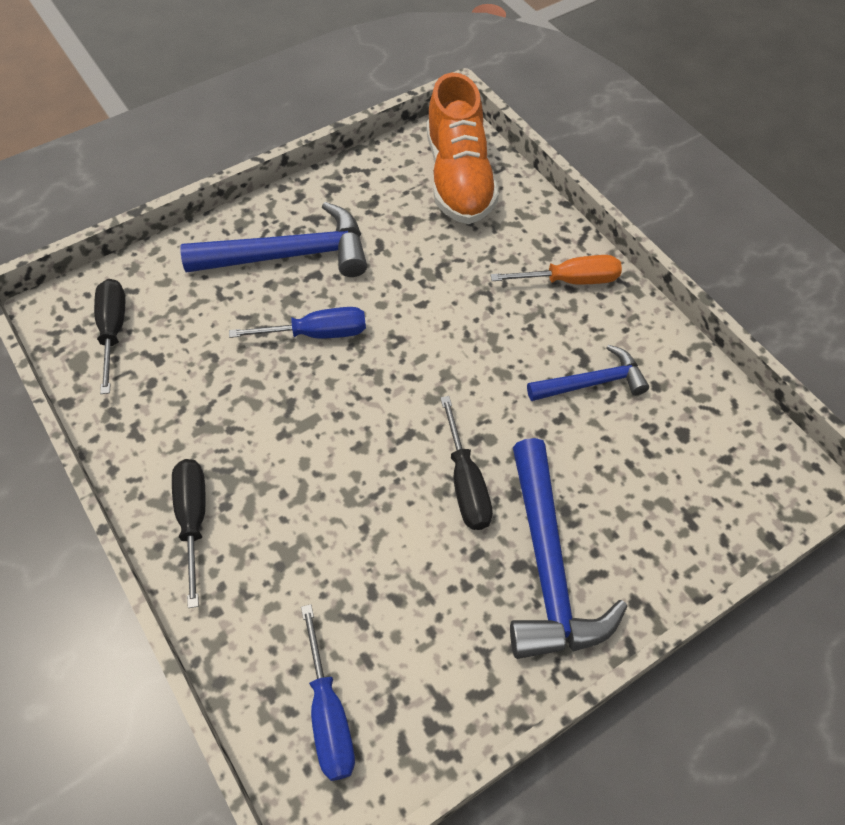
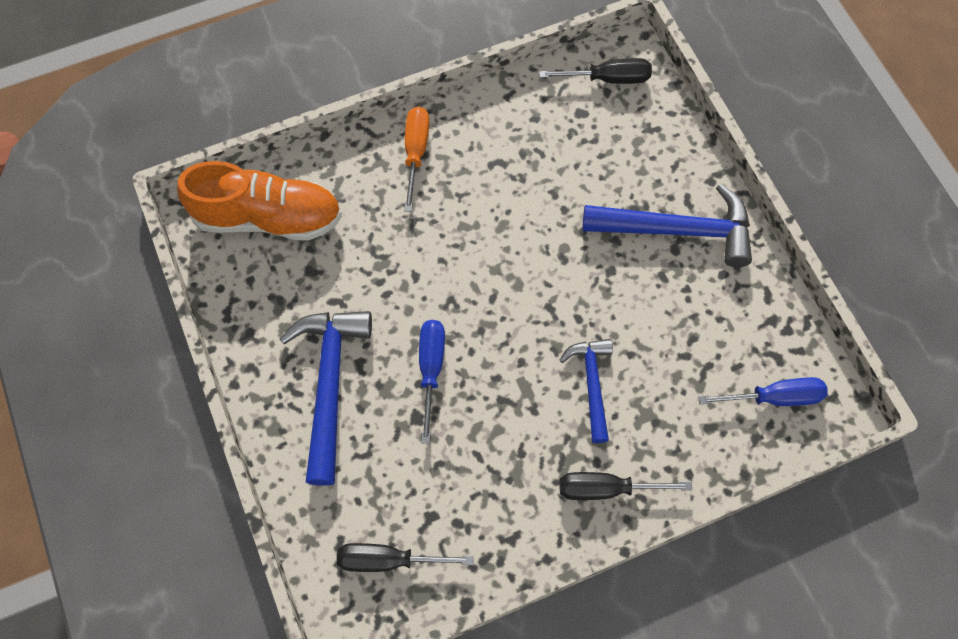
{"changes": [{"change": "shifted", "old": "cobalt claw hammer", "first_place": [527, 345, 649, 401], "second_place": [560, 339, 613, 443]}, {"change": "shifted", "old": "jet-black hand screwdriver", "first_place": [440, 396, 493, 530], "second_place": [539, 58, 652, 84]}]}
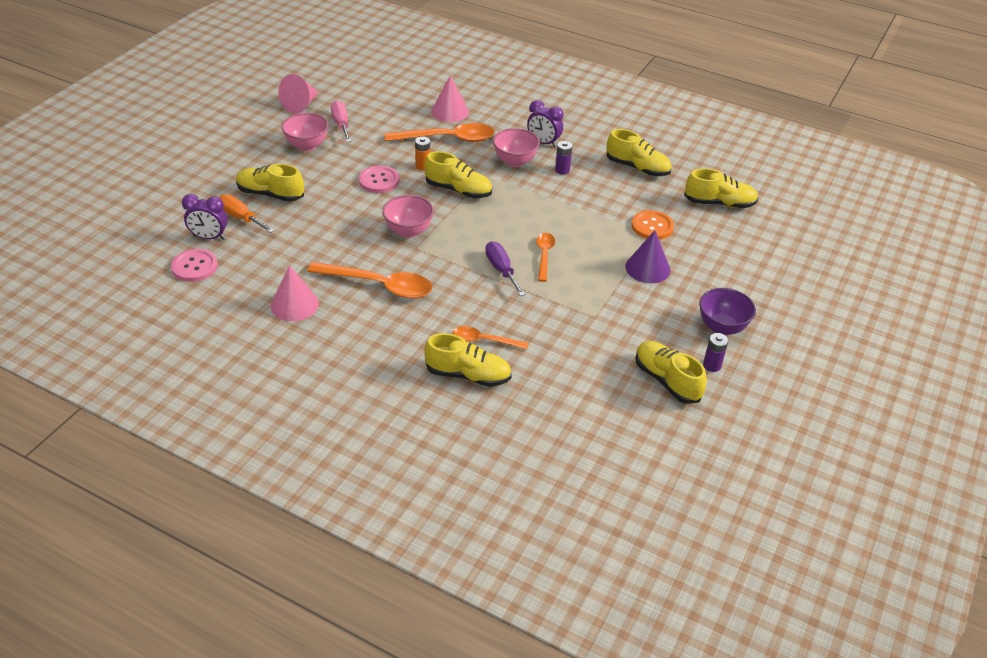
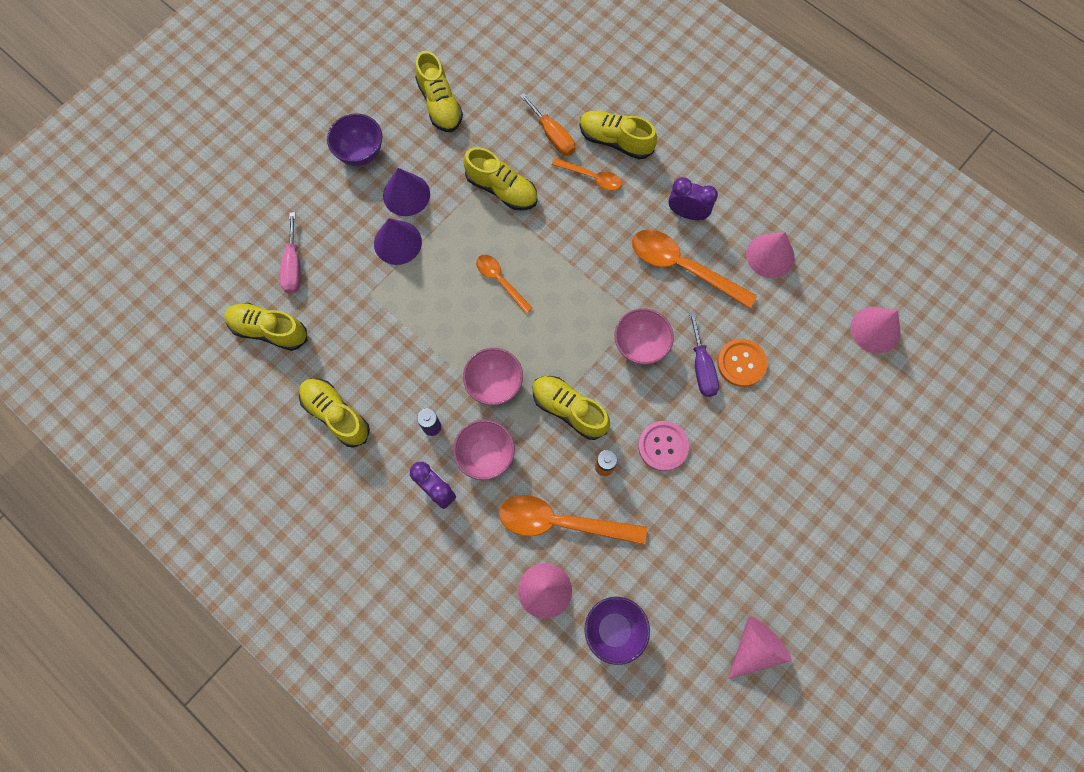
{"changes": [{"change": "shifted", "old": "rose-pink hand screwdriver", "first_place": [331, 101, 351, 142], "second_place": [280, 212, 301, 294]}, {"change": "shifted", "old": "rose-pink serving bowl", "first_place": [281, 113, 329, 151], "second_place": [463, 348, 523, 405]}, {"change": "shifted", "old": "bright yellow sneaker", "first_place": [236, 164, 304, 202], "second_place": [463, 147, 538, 210]}, {"change": "shifted", "old": "violet alarm clock", "first_place": [182, 194, 228, 240], "second_place": [668, 177, 718, 220]}, {"change": "shifted", "old": "bright orange hand screwdriver", "first_place": [219, 194, 275, 233], "second_place": [520, 93, 575, 156]}, {"change": "shifted", "old": "bright orange sewing button", "first_place": [632, 210, 674, 240], "second_place": [717, 339, 768, 387]}, {"change": "rotated", "old": "bright orange spoon", "first_place": [536, 233, 555, 282], "second_place": [476, 255, 533, 314], "degrees": 120}, {"change": "shifted", "old": "violet hand screwdriver", "first_place": [485, 241, 525, 296], "second_place": [689, 311, 719, 397]}, {"change": "swapped", "old": "rose-pink sewing button", "new": "rose-pink cone shape", "first_place": [171, 249, 218, 282], "second_place": [851, 307, 901, 353]}, {"change": "gone", "old": "violet power cell", "first_place": [703, 333, 728, 372]}, {"change": "new", "new": "violet cone shape", "second_place": [383, 168, 430, 216]}, {"change": "new", "new": "violet serving bowl", "second_place": [584, 597, 650, 665]}]}
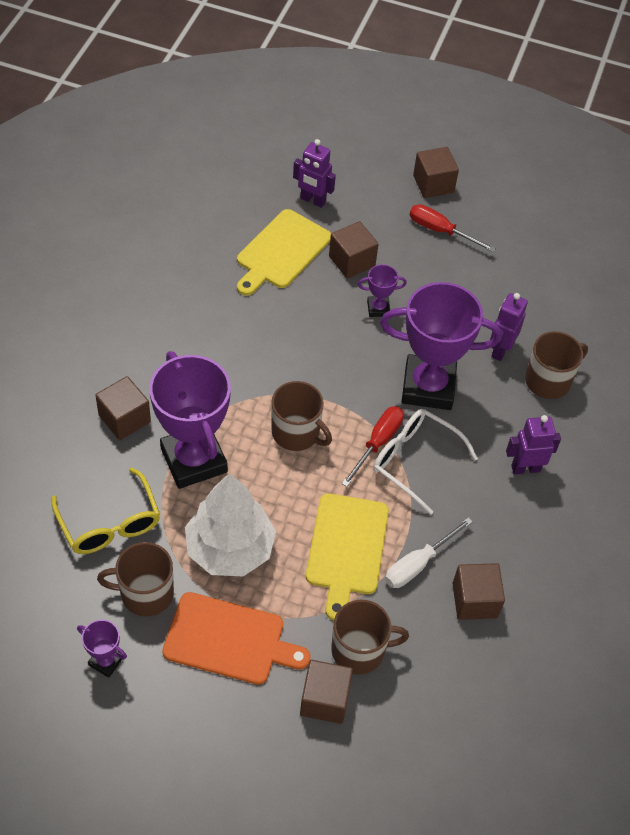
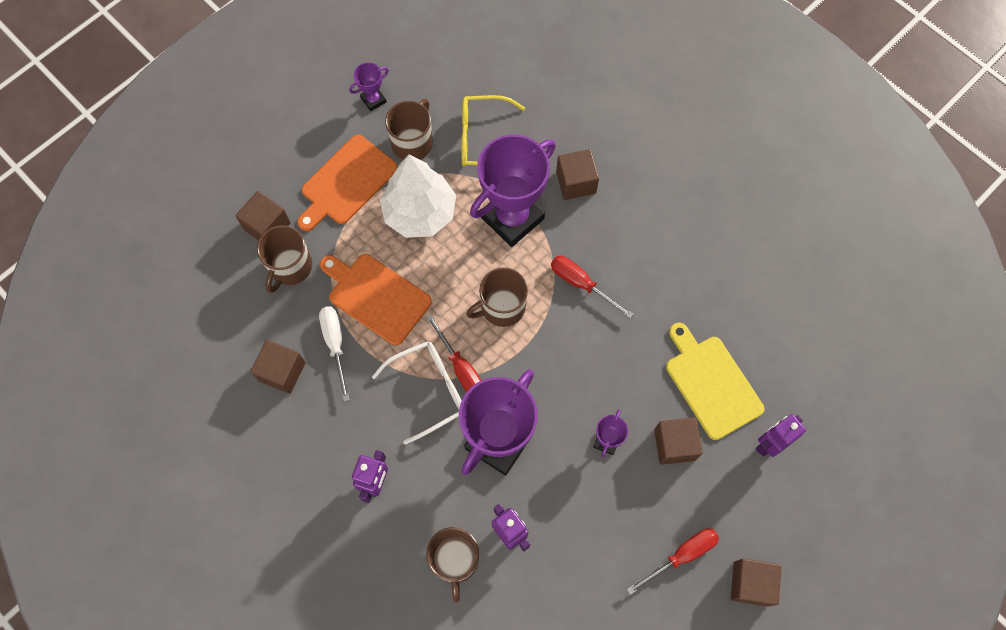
{"changes": [{"change": "rotated", "old": "violet prize cup", "first_place": [149, 351, 231, 489], "second_place": [470, 134, 556, 247], "degrees": -45}, {"change": "repainted", "old": "bright yellow bread board", "new": "bright orange bread board", "first_place": [306, 493, 389, 621], "second_place": [320, 254, 432, 345]}, {"change": "new", "new": "crimson hand screwdriver", "second_place": [551, 255, 634, 319]}]}
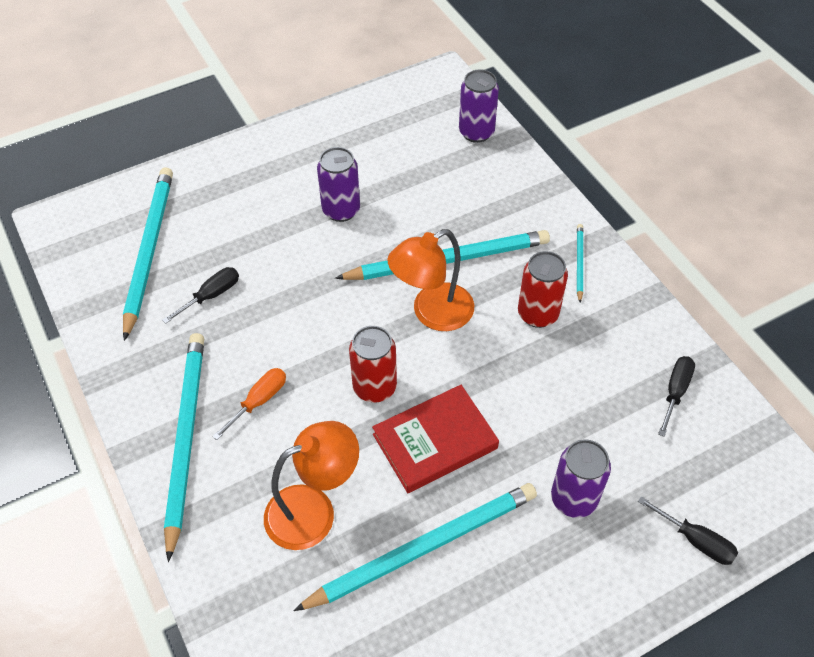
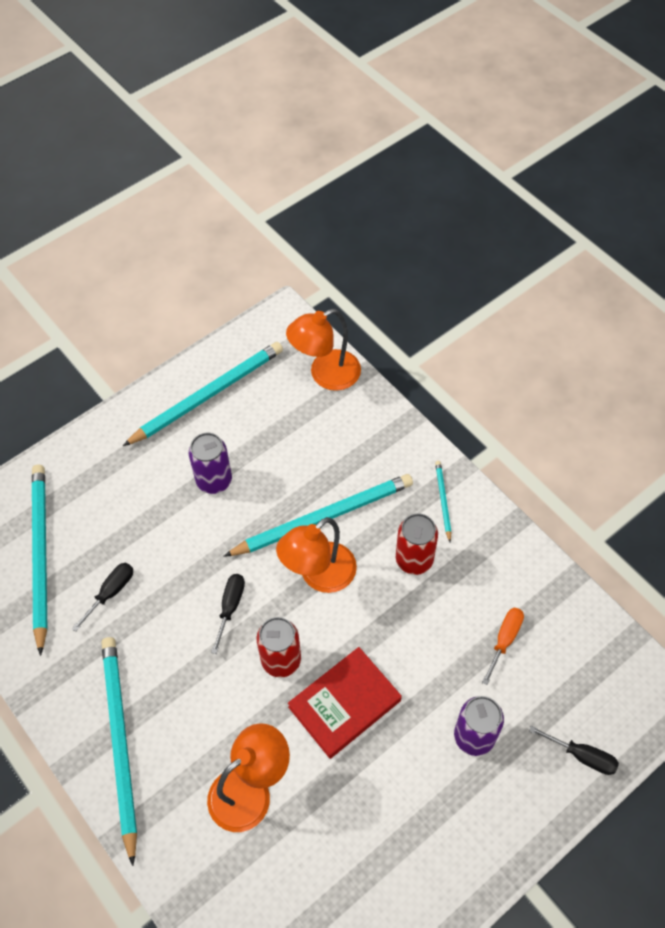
{"changes": [{"change": "swapped", "old": "violet soda can", "new": "bright orange lamp", "first_place": [459, 69, 499, 143], "second_place": [286, 309, 361, 391]}, {"change": "shifted", "old": "jet-black hand screwdriver", "first_place": [658, 356, 695, 437], "second_place": [211, 574, 245, 654]}, {"change": "shifted", "old": "bright orange hand screwdriver", "first_place": [212, 368, 286, 440], "second_place": [482, 608, 524, 685]}, {"change": "shifted", "old": "aqua wooden pencil", "first_place": [293, 483, 537, 611], "second_place": [123, 342, 283, 446]}]}
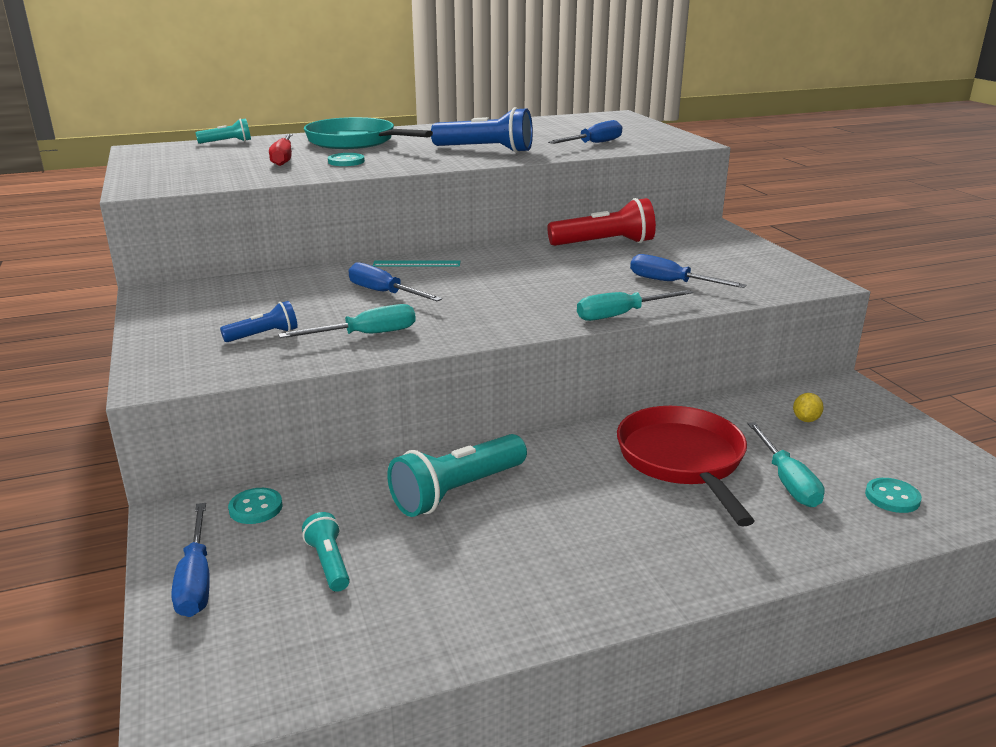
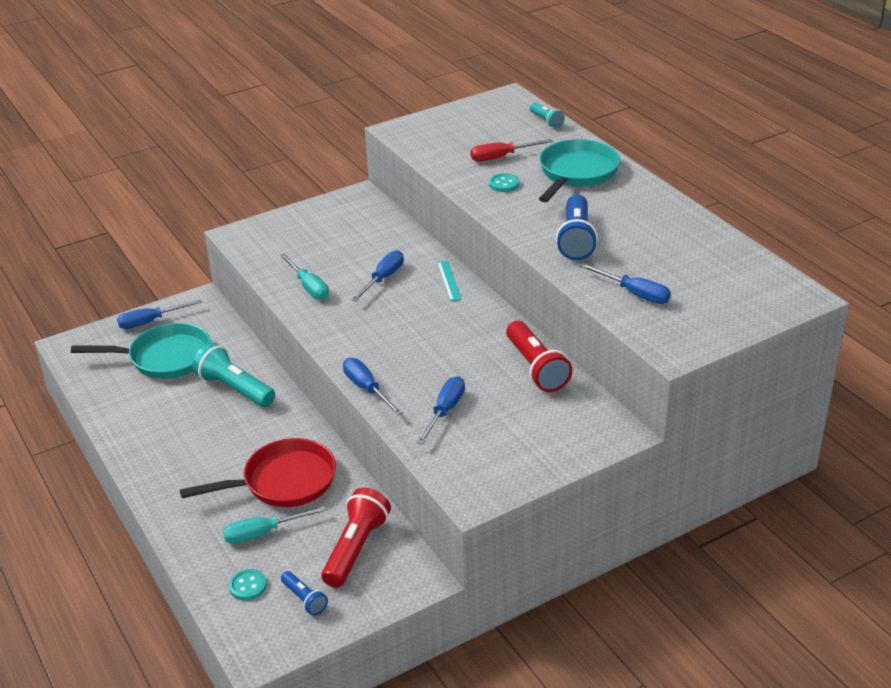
{"changes": [{"change": "repainted", "old": "aqua hand screwdriver", "new": "cobalt hand screwdriver", "first_place": [577, 290, 693, 321], "second_place": [343, 358, 403, 416]}, {"change": "shifted", "old": "cobalt flashlight", "first_place": [220, 301, 297, 342], "second_place": [281, 571, 328, 616]}, {"change": "swapped", "old": "bright yellow toy lemon", "new": "crimson flashlight", "first_place": [793, 393, 824, 422], "second_place": [321, 488, 391, 588]}, {"change": "gone", "old": "aqua sewing button", "first_place": [228, 488, 283, 524]}, {"change": "swapped", "old": "aqua flashlight", "new": "aqua pan", "first_place": [302, 512, 350, 592], "second_place": [71, 323, 211, 379]}]}
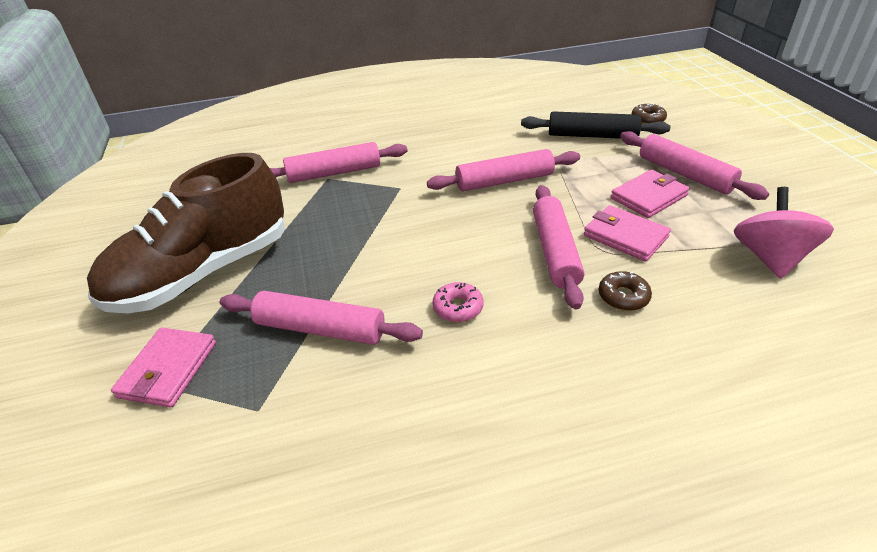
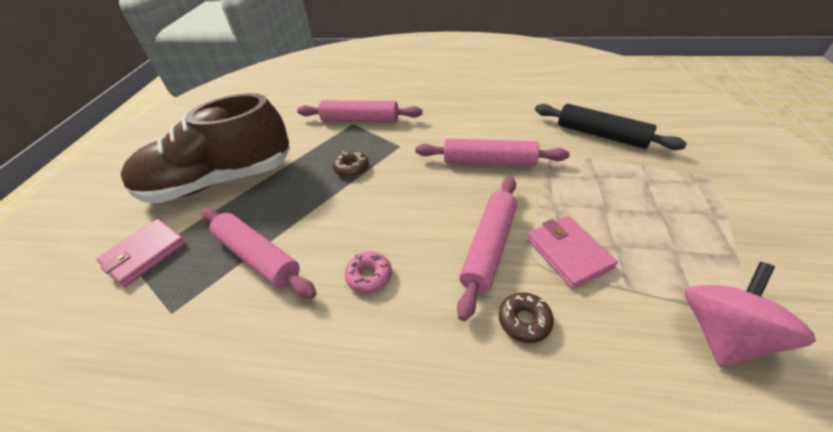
{"changes": [{"change": "shifted", "old": "dark brown glazed donut", "first_place": [632, 103, 667, 123], "second_place": [333, 151, 369, 177]}, {"change": "gone", "old": "rose-pink pastry roller", "first_place": [620, 131, 769, 200]}, {"change": "gone", "old": "rose-pink card wallet", "first_place": [611, 170, 690, 218]}]}
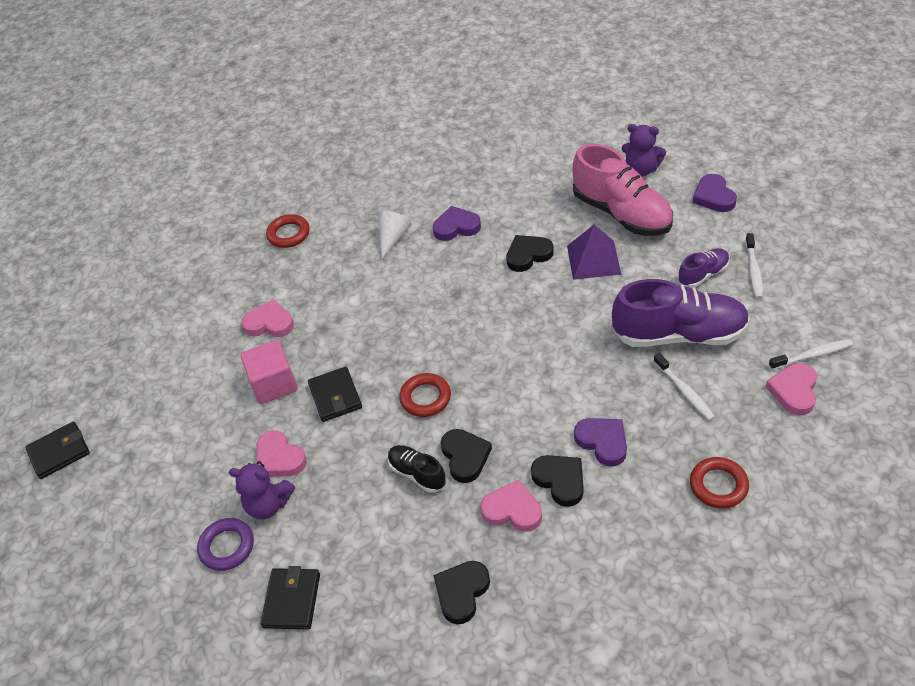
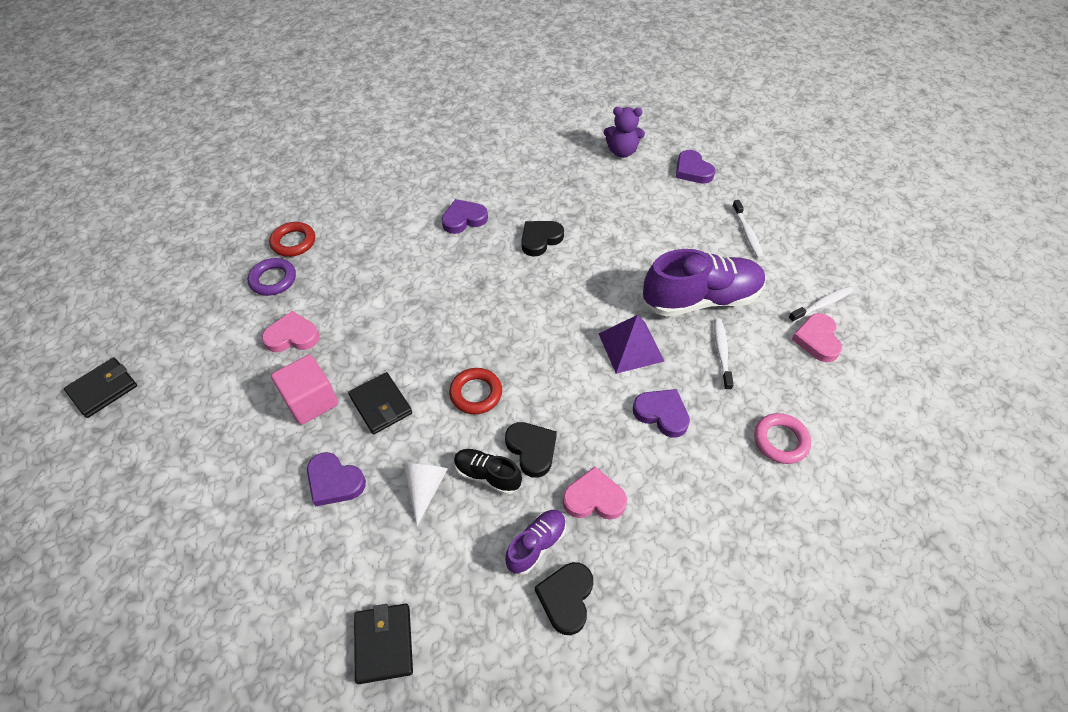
{"changes": [{"change": "gone", "old": "rose-pink sneaker", "first_place": [572, 144, 673, 236]}, {"change": "shifted", "old": "snow-white cone shape", "first_place": [378, 211, 412, 260], "second_place": [403, 463, 448, 526]}, {"change": "shifted", "old": "violet pyramid", "first_place": [567, 224, 622, 280], "second_place": [598, 315, 665, 374]}, {"change": "shifted", "old": "violet sneaker", "first_place": [678, 248, 730, 288], "second_place": [505, 510, 566, 575]}, {"change": "rotated", "old": "snow-white dental brush", "first_place": [653, 353, 715, 421], "second_place": [714, 319, 734, 391], "degrees": -135}, {"change": "shifted", "old": "jet-black card wallet", "first_place": [25, 422, 90, 479], "second_place": [64, 358, 137, 418]}, {"change": "repainted", "old": "rose-pink heart shape", "new": "violet heart shape", "first_place": [256, 430, 307, 477], "second_place": [307, 452, 366, 506]}, {"change": "gone", "old": "jet-black heart shape", "first_place": [531, 455, 583, 507]}, {"change": "repainted", "old": "crimson hoop", "new": "rose-pink hoop", "first_place": [690, 457, 749, 509], "second_place": [754, 413, 811, 464]}, {"change": "gone", "old": "violet teddy bear", "first_place": [229, 461, 295, 519]}, {"change": "shifted", "old": "violet hoop", "first_place": [197, 518, 254, 571], "second_place": [248, 258, 296, 296]}]}
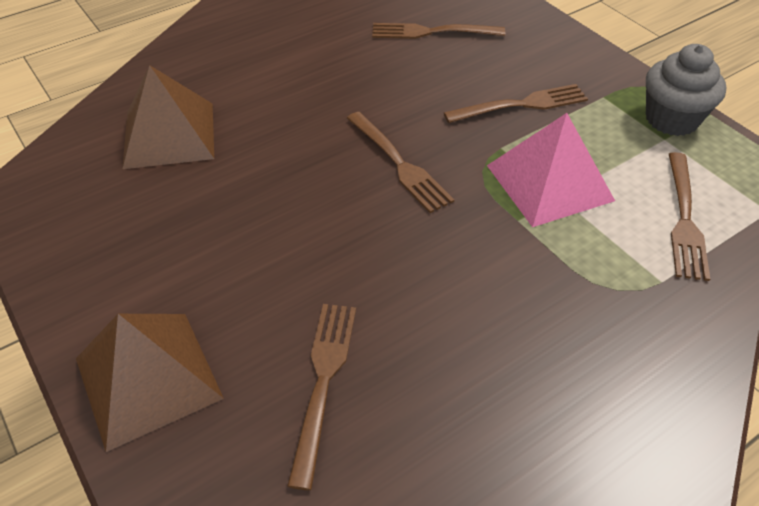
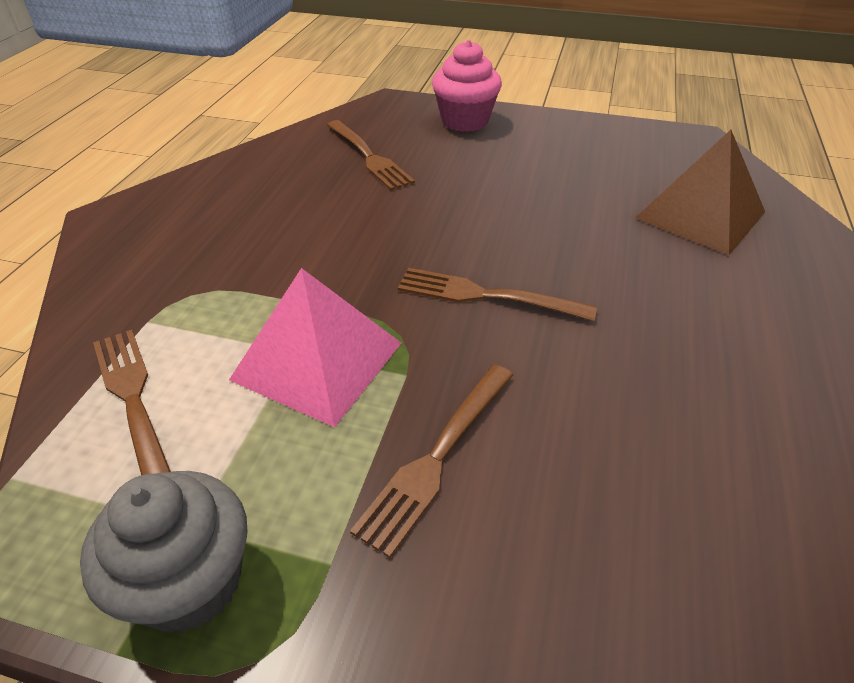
{"changes": [{"change": "gone", "old": "dark brown dinner fork", "first_place": [372, 23, 505, 39]}, {"change": "swapped", "old": "dark brown pyramid", "new": "rose-pink muffin", "first_place": [76, 314, 224, 452], "second_place": [432, 40, 502, 132]}]}
